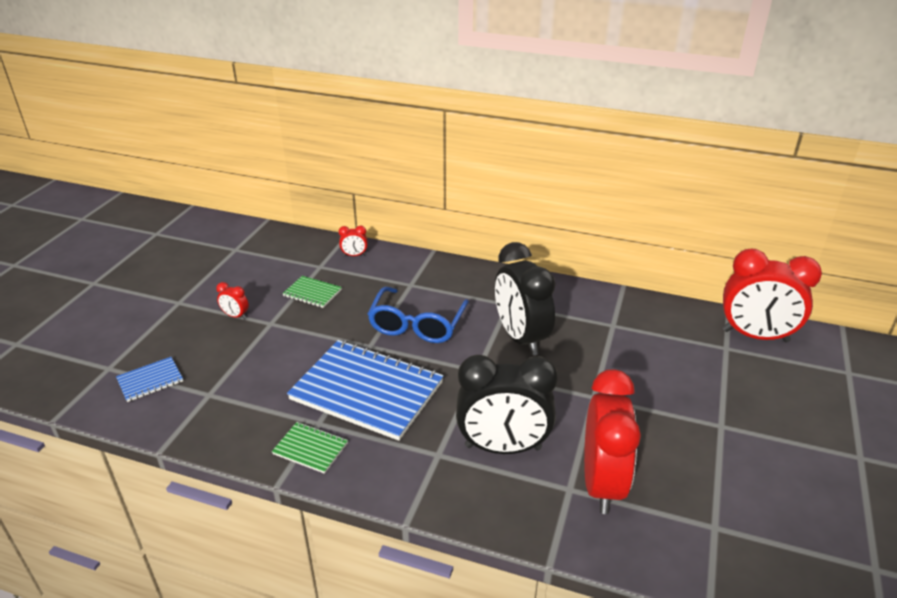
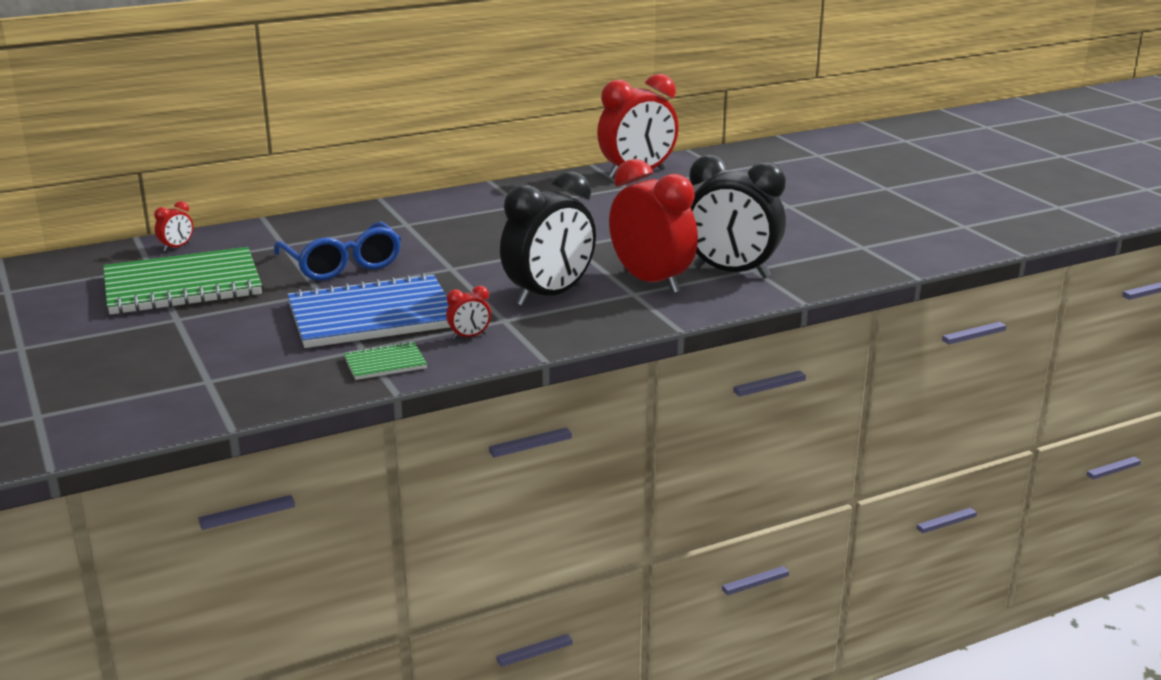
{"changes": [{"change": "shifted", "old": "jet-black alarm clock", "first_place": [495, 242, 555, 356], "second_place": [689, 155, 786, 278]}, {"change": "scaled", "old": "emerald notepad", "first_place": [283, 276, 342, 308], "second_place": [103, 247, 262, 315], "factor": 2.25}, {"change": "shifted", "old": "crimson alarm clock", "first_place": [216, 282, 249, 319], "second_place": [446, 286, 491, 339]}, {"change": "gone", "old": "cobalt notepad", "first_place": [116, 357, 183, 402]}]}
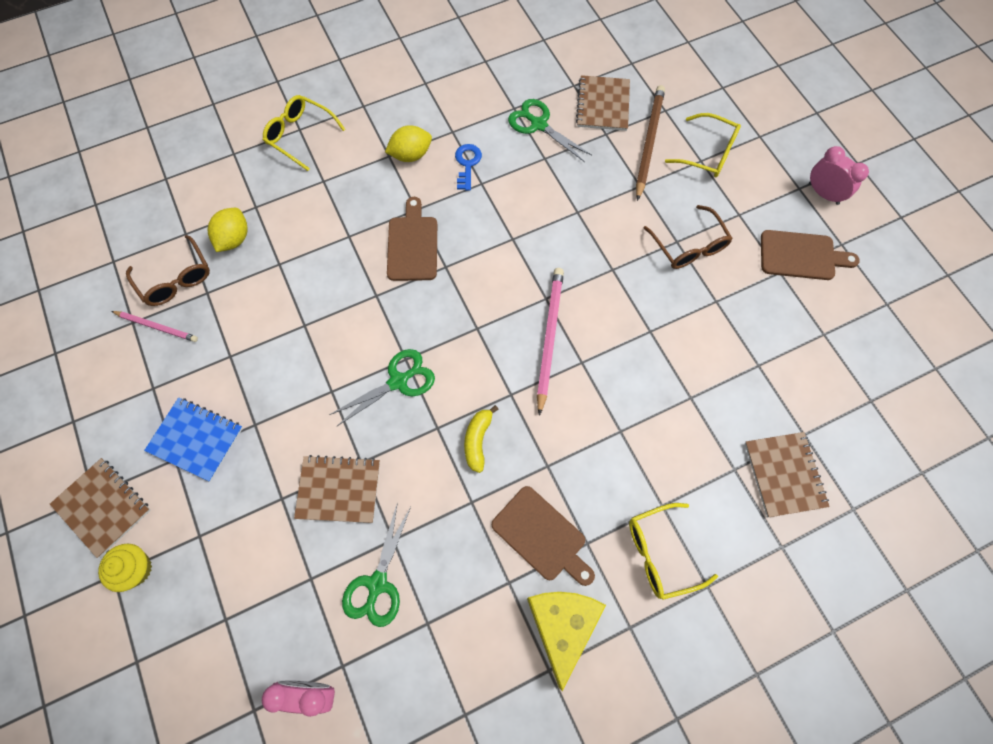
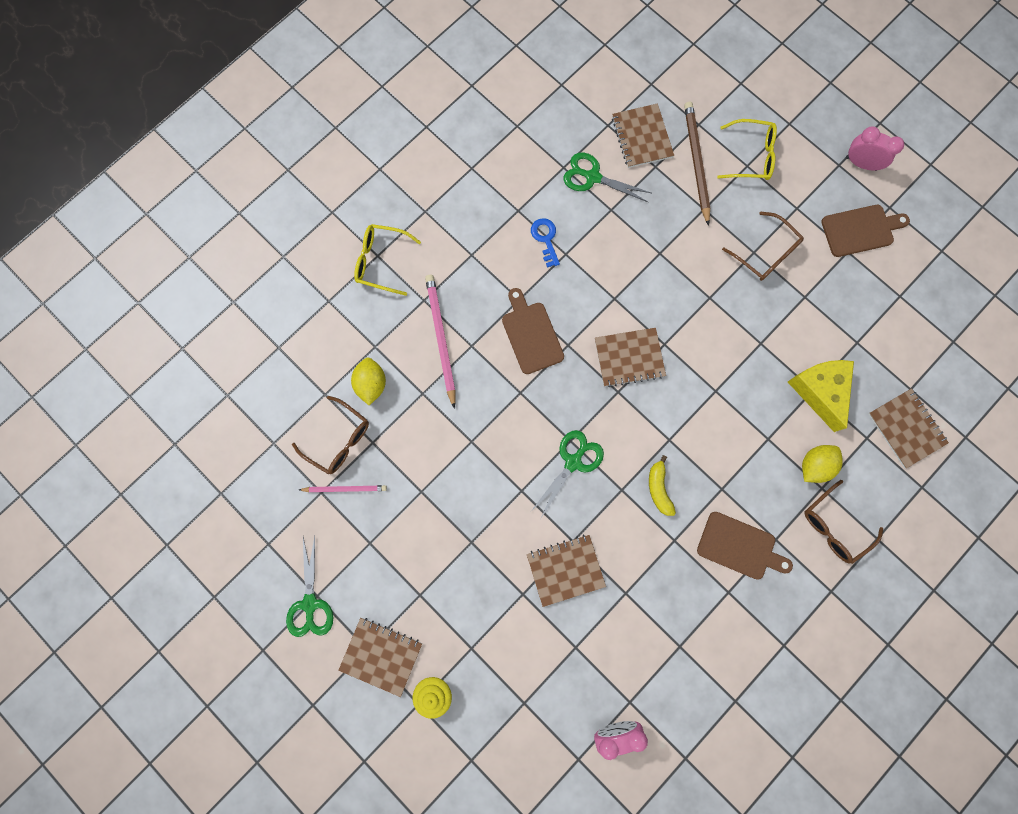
{"changes": [{"change": "shifted", "old": "bright yellow toy lemon", "first_place": [385, 125, 432, 162], "second_place": [802, 445, 843, 483]}, {"change": "shifted", "old": "rose-pink wooden pencil", "first_place": [537, 268, 564, 416], "second_place": [425, 275, 456, 409]}, {"change": "gone", "old": "cobalt notepad", "first_place": [144, 397, 243, 482]}, {"change": "shifted", "old": "emerald pair of scissors", "first_place": [342, 502, 411, 627], "second_place": [286, 536, 334, 637]}, {"change": "repainted", "old": "bright yellow eyeglasses", "new": "dark brown eyeglasses", "first_place": [629, 503, 718, 600], "second_place": [805, 480, 883, 564]}, {"change": "shifted", "old": "bright yellow cheese wedge", "first_place": [527, 592, 606, 691], "second_place": [788, 360, 854, 432]}, {"change": "new", "new": "dark brown notepad", "second_place": [595, 328, 666, 387]}]}
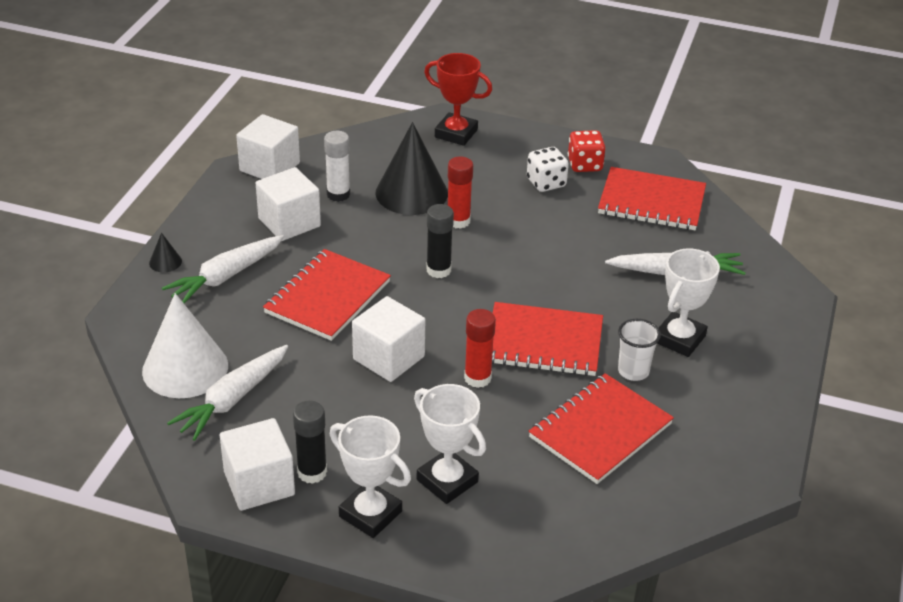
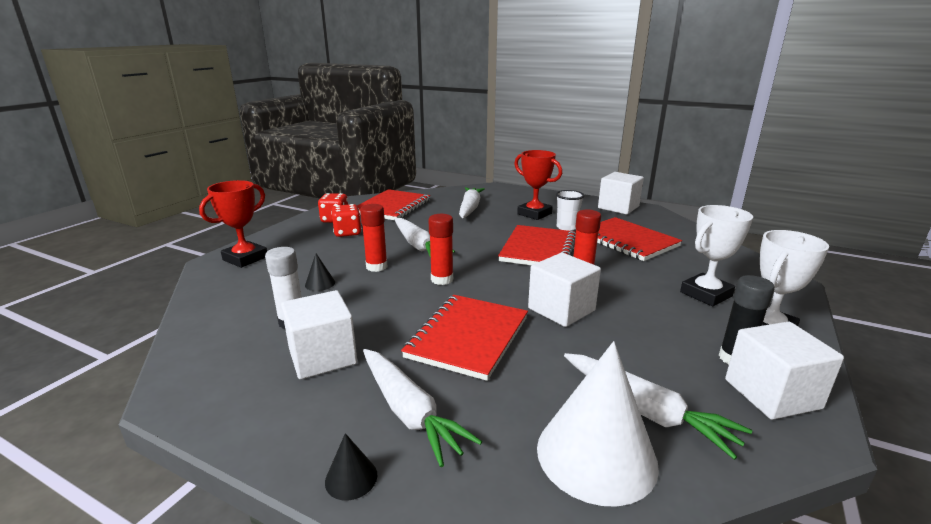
{"changes": [{"change": "shifted", "old": "snow-white cube", "first_place": [236, 114, 300, 179], "second_place": [598, 172, 644, 214]}, {"change": "scaled", "old": "jet-black cone shape", "first_place": [375, 122, 448, 215], "second_place": [305, 254, 335, 291], "factor": 0.42}, {"change": "repainted", "old": "snow-white game die", "new": "crimson game die", "first_place": [527, 147, 569, 192], "second_place": [331, 204, 362, 237]}, {"change": "repainted", "old": "jet-black stick of glue", "new": "crimson stick of glue", "first_place": [426, 204, 454, 278], "second_place": [429, 214, 453, 285]}, {"change": "repainted", "old": "snow-white prize cup", "new": "crimson prize cup", "first_place": [657, 248, 720, 357], "second_place": [514, 150, 562, 220]}, {"change": "rotated", "old": "crimson notepad", "first_place": [263, 249, 391, 341], "second_place": [401, 295, 528, 381], "degrees": 75}, {"change": "new", "new": "snow-white carrot", "second_place": [394, 218, 455, 258]}]}
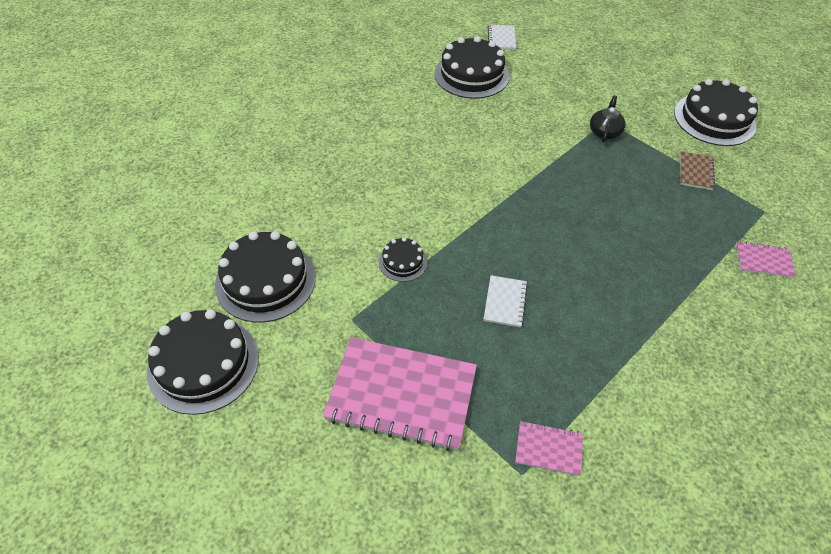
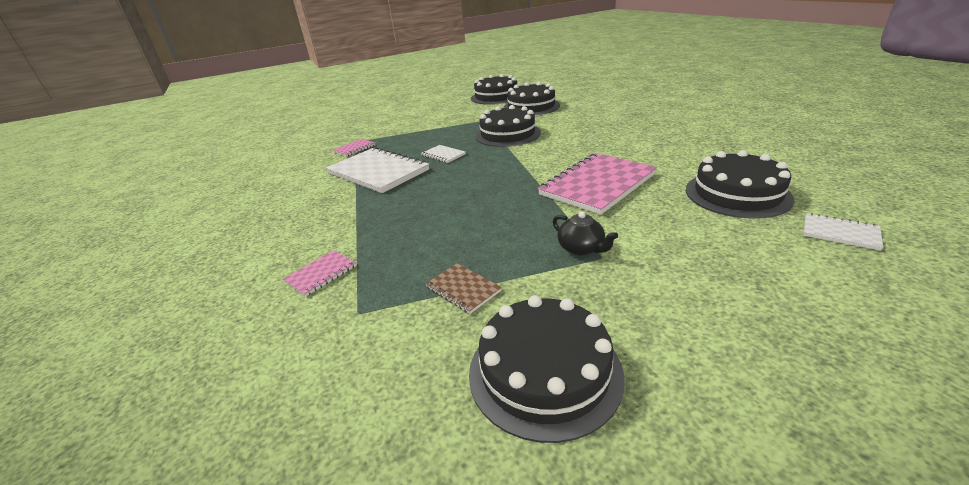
{"changes": [{"change": "scaled", "old": "jet-black cake", "first_place": [379, 237, 427, 282], "second_place": [475, 105, 541, 147], "factor": 1.99}, {"change": "shifted", "old": "rose-pink notepad", "first_place": [323, 337, 477, 451], "second_place": [538, 153, 657, 215]}, {"change": "new", "new": "snow-white notepad", "second_place": [326, 147, 429, 193]}]}
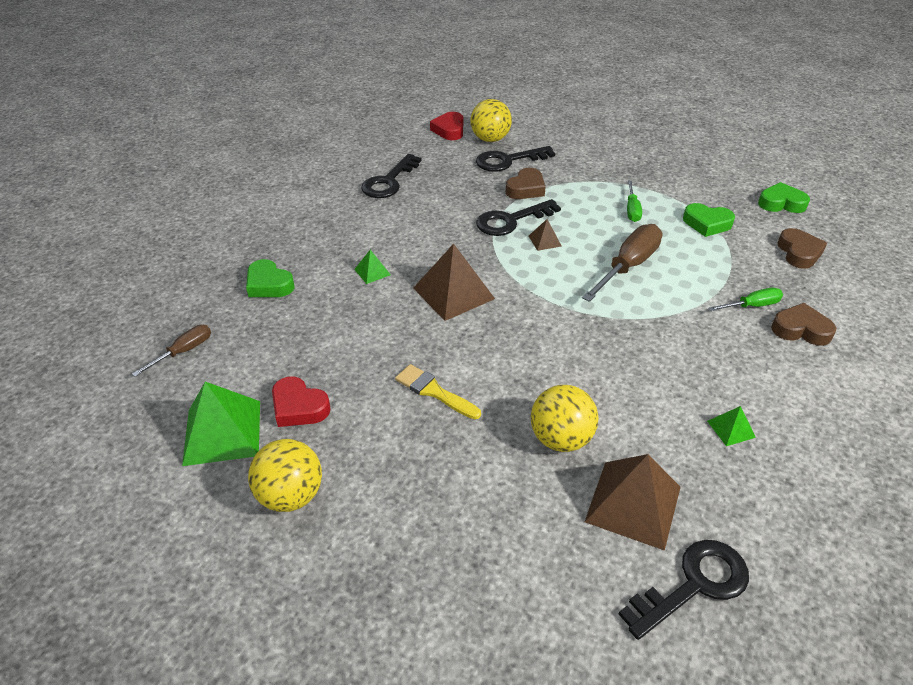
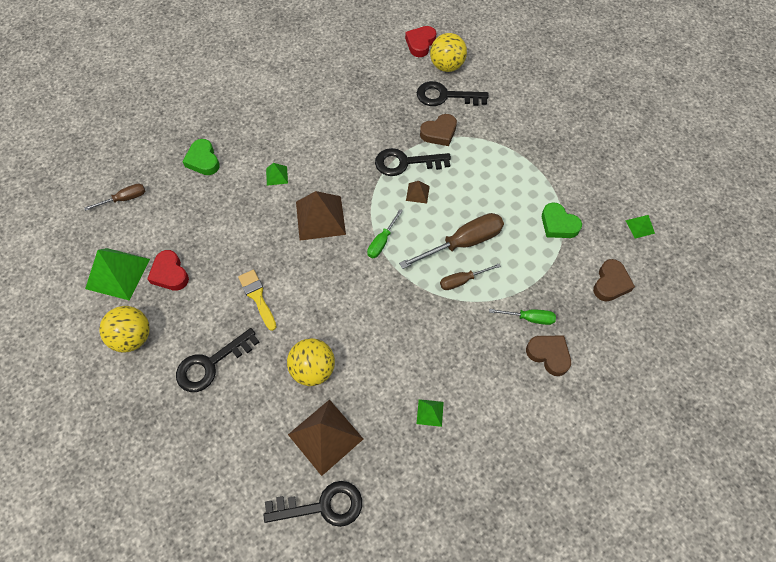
{"changes": [{"change": "shifted", "old": "jet-black door key", "first_place": [361, 154, 422, 198], "second_place": [176, 328, 259, 392]}, {"change": "shifted", "old": "emerald hand screwdriver", "first_place": [627, 181, 642, 222], "second_place": [367, 209, 403, 258]}, {"change": "swapped", "old": "emerald heart shape", "new": "emerald pyramid", "first_place": [758, 182, 810, 213], "second_place": [625, 215, 655, 239]}, {"change": "new", "new": "dark brown hand screwdriver", "second_place": [440, 264, 501, 290]}]}
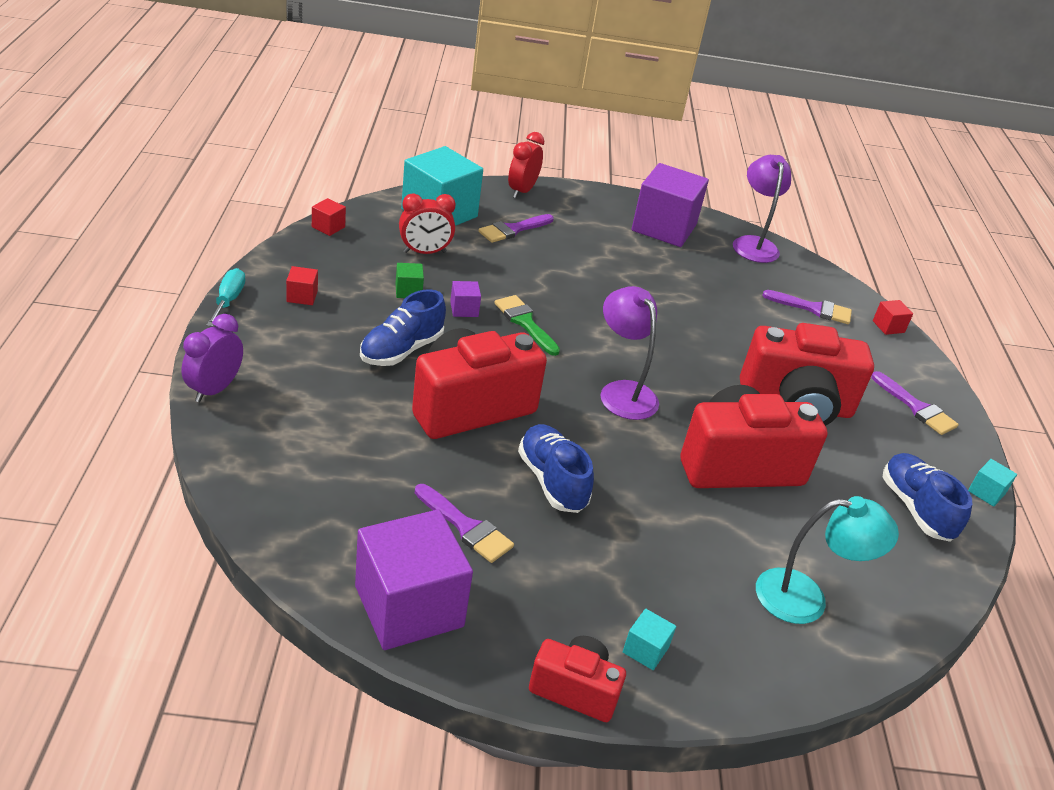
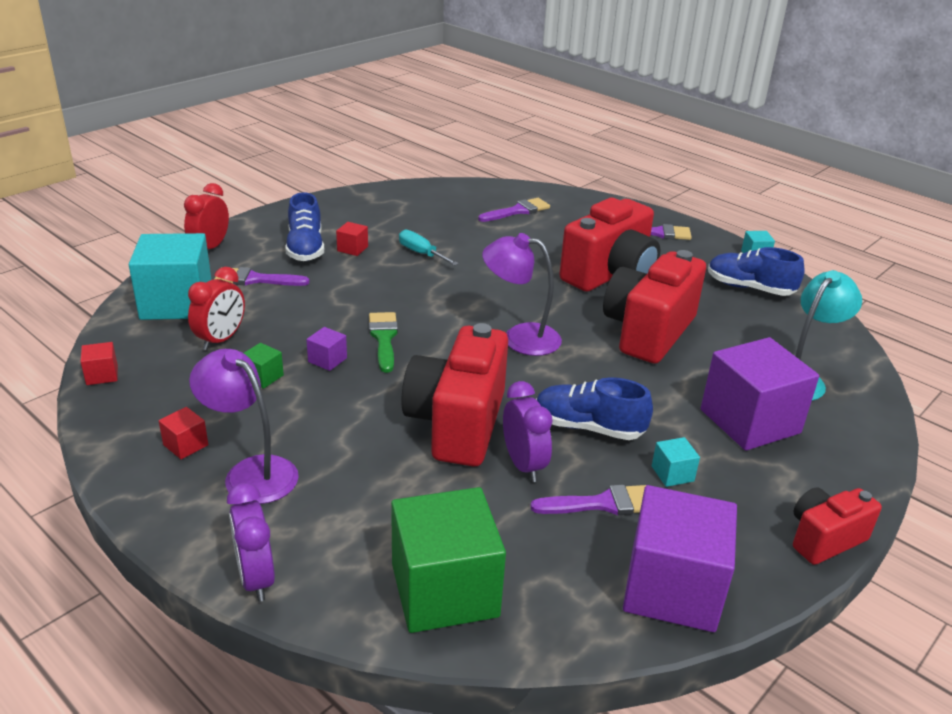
{"changes": [{"change": "rotated", "old": "crimson alarm clock", "first_place": [508, 132, 544, 198], "second_place": [184, 183, 229, 249], "degrees": 45}, {"change": "shifted", "old": "violet lamp", "first_place": [733, 155, 791, 263], "second_place": [189, 349, 299, 504]}, {"change": "shifted", "old": "violet cube", "first_place": [632, 163, 709, 247], "second_place": [701, 337, 819, 451]}, {"change": "rotated", "old": "violet paint brush", "first_place": [478, 214, 554, 243], "second_place": [215, 267, 310, 286], "degrees": 90}, {"change": "shifted", "old": "aqua hand screwdriver", "first_place": [207, 268, 245, 327], "second_place": [399, 230, 459, 265]}, {"change": "shifted", "old": "cobalt sneaker", "first_place": [360, 289, 446, 366], "second_place": [285, 192, 324, 261]}, {"change": "rotated", "old": "emerald paint brush", "first_place": [494, 295, 560, 356], "second_place": [369, 312, 398, 373], "degrees": 75}, {"change": "shifted", "old": "crimson cube", "first_place": [873, 300, 913, 335], "second_place": [336, 222, 368, 256]}, {"change": "shifted", "old": "aqua cube", "first_place": [623, 609, 676, 670], "second_place": [652, 437, 700, 487]}, {"change": "new", "new": "violet alarm clock", "second_place": [503, 381, 553, 482]}, {"change": "new", "new": "emerald cube", "second_place": [391, 487, 506, 633]}]}
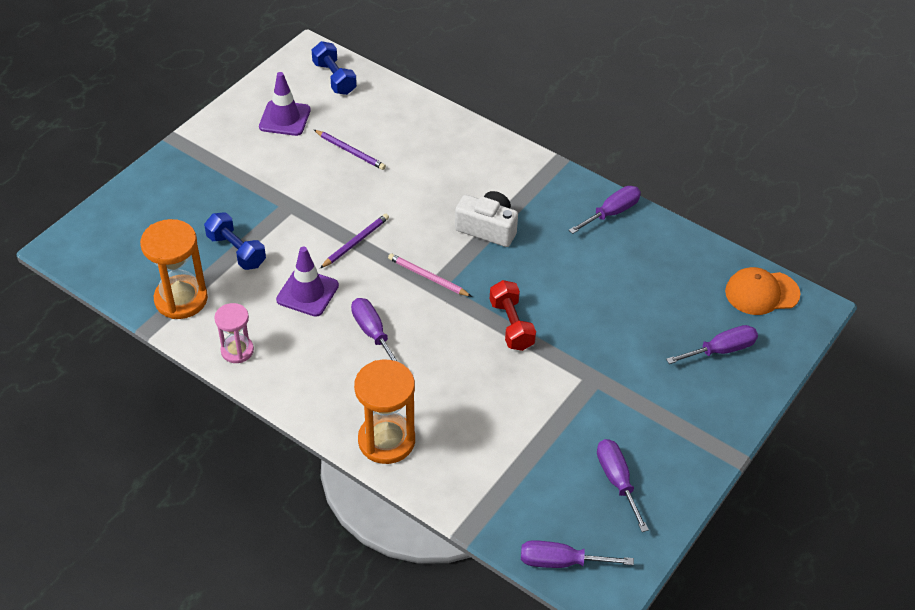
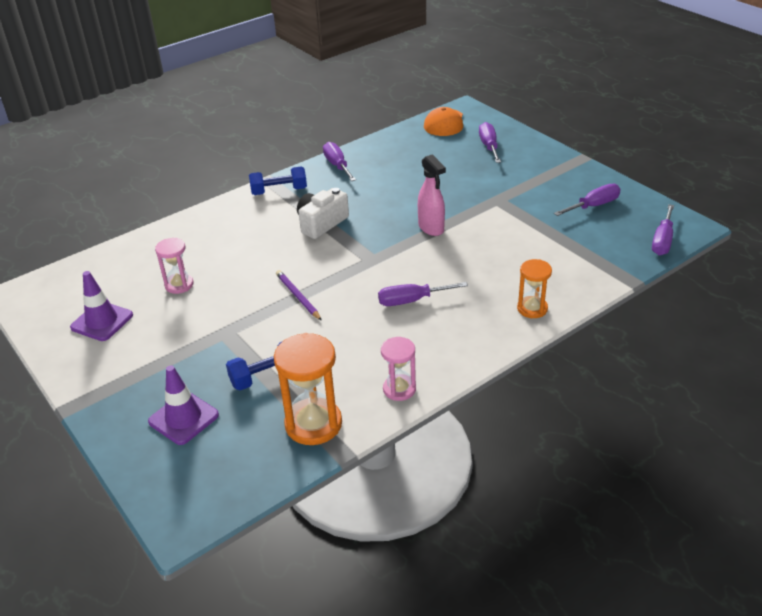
{"changes": [{"change": "shifted", "old": "cobalt hand weight", "first_place": [312, 41, 357, 95], "second_place": [249, 166, 307, 195]}, {"change": "swapped", "old": "violet wooden pencil", "new": "rose-pink hourglass", "first_place": [314, 130, 386, 170], "second_place": [155, 238, 194, 294]}, {"change": "shifted", "old": "violet road cone", "first_place": [276, 247, 339, 317], "second_place": [148, 365, 219, 445]}, {"change": "gone", "old": "rose-pink wooden pencil", "first_place": [388, 253, 472, 297]}, {"change": "swapped", "old": "crimson hand weight", "new": "rose-pink spray cleaner", "first_place": [490, 280, 536, 351], "second_place": [418, 154, 446, 236]}, {"change": "scaled", "old": "bright orange hourglass", "first_place": [354, 360, 415, 464], "second_place": [517, 259, 552, 318], "factor": 0.6}, {"change": "rotated", "old": "violet hand screwdriver", "first_place": [597, 439, 649, 532], "second_place": [554, 183, 621, 216], "degrees": 150}]}
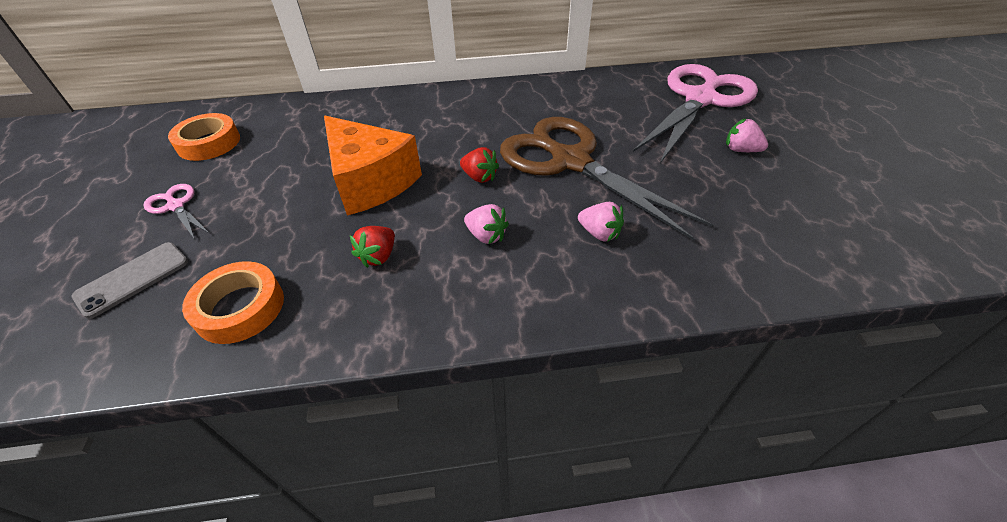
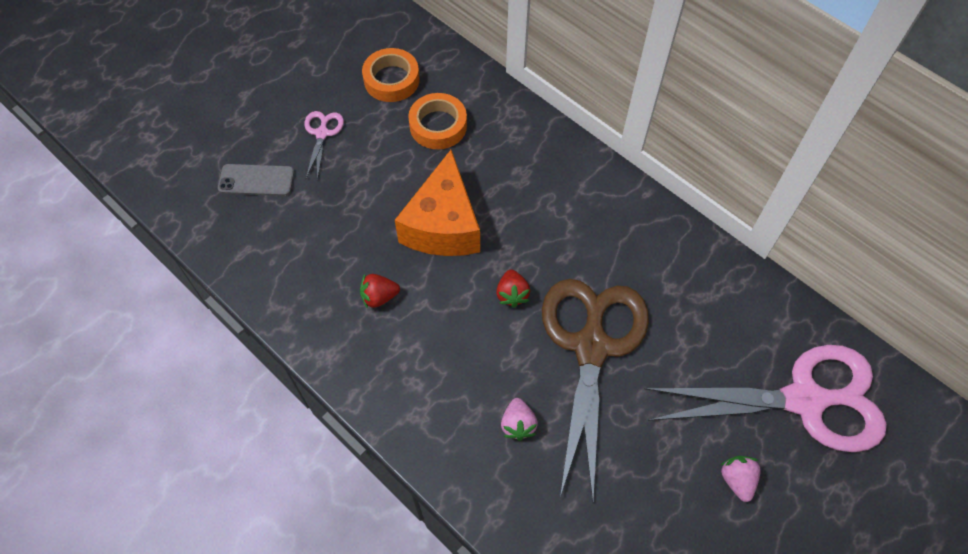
{"changes": [{"change": "gone", "old": "rose-pink strawberry", "first_place": [464, 204, 509, 244]}, {"change": "shifted", "old": "bright orange tape", "first_place": [182, 261, 284, 344], "second_place": [408, 93, 467, 149]}]}
